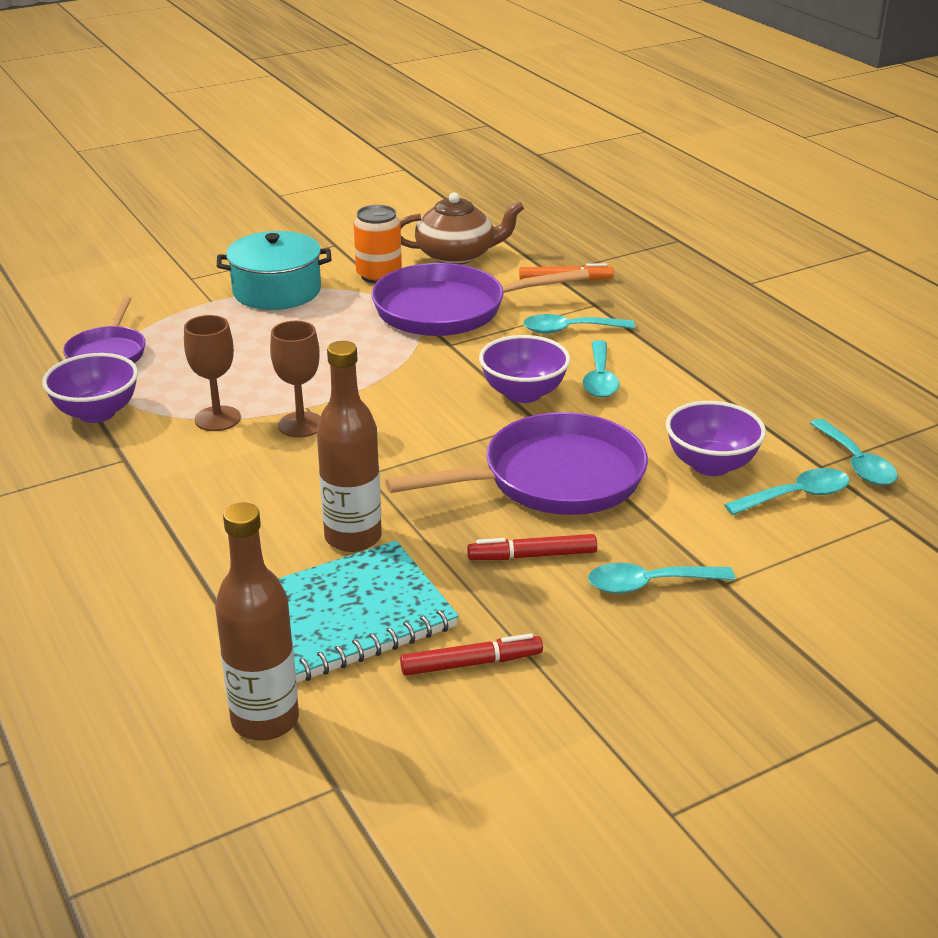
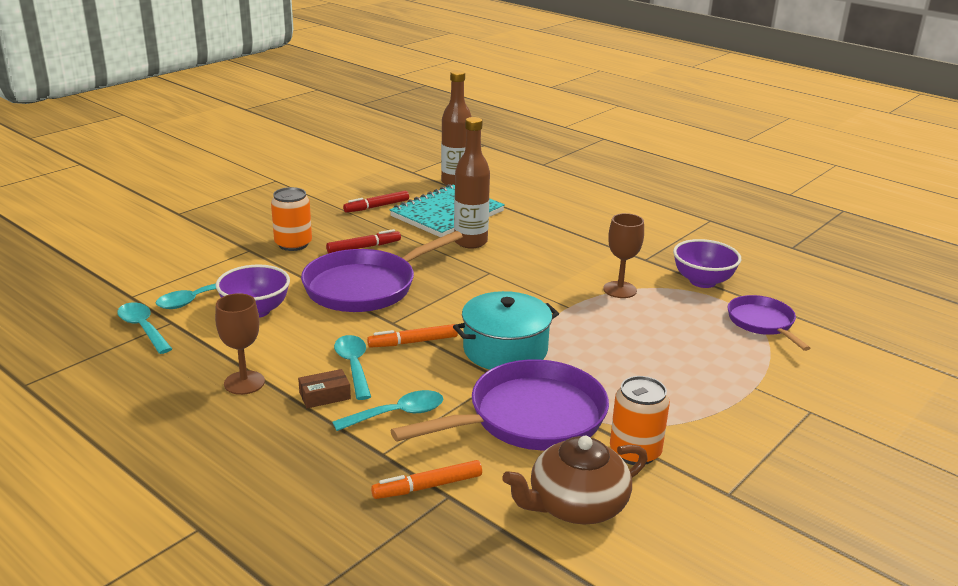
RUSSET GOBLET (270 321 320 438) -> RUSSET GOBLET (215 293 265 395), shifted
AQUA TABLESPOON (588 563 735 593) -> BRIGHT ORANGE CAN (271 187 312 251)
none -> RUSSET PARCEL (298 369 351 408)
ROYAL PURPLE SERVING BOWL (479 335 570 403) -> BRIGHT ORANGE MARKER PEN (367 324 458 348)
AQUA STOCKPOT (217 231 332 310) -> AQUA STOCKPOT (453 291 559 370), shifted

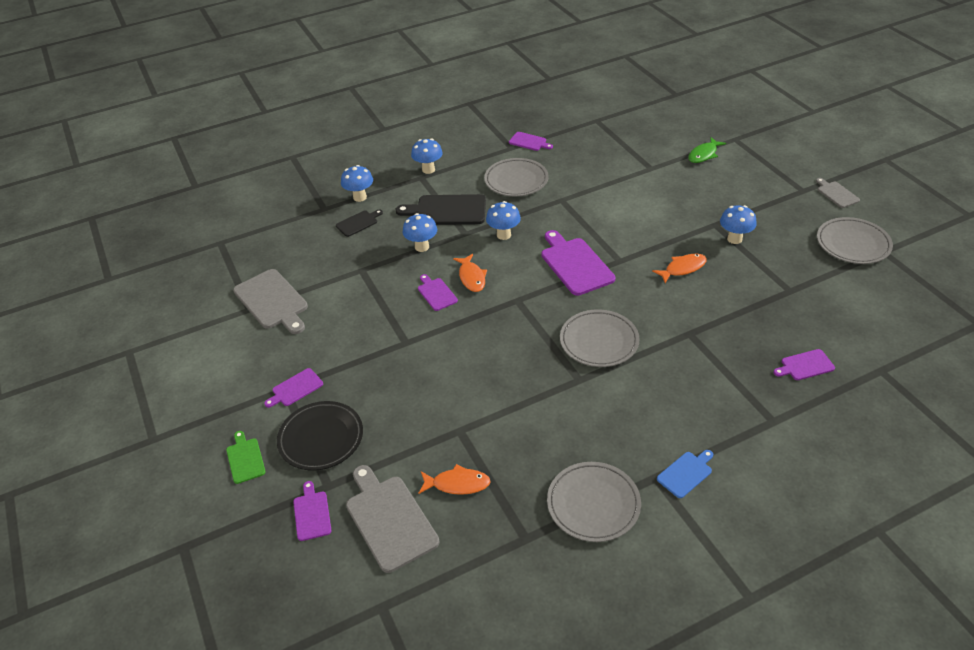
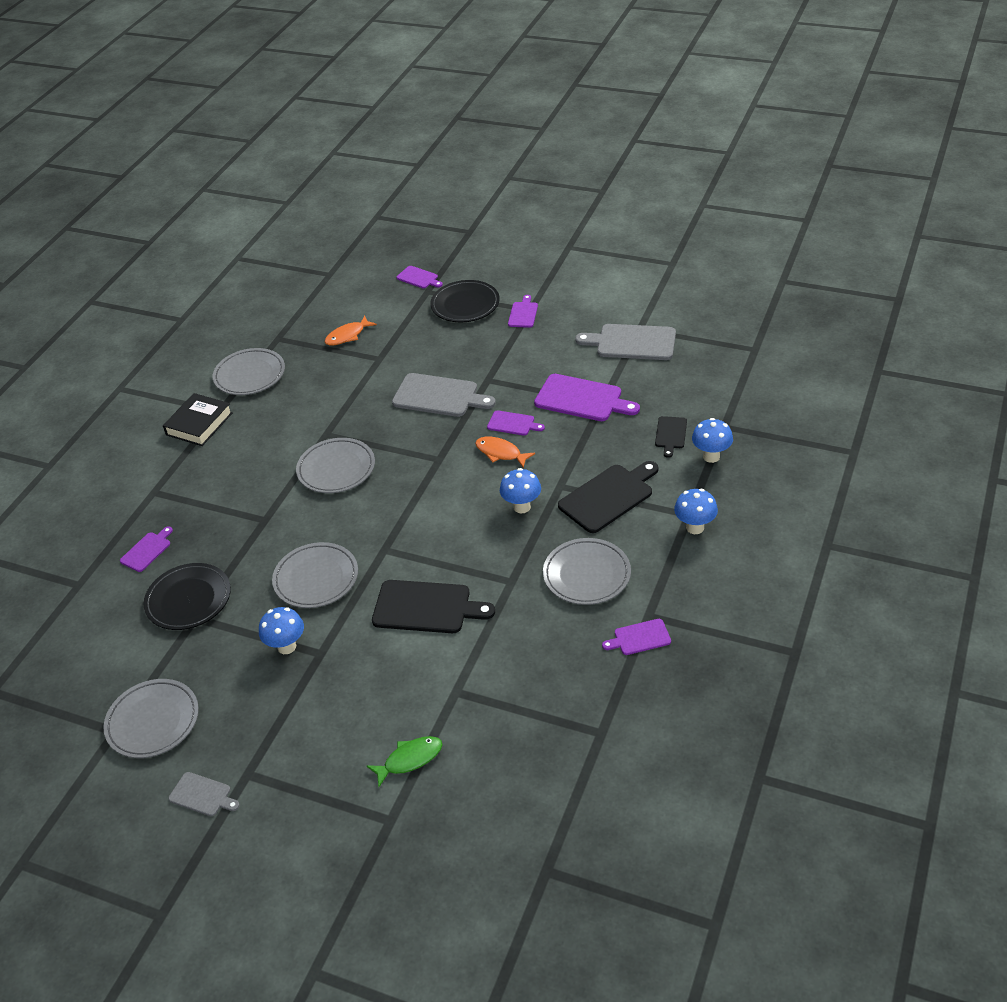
none -> BLACK FLAT DISH (144 563 231 630)
ROYAL BLUE CHOPPING BOARD (657 450 713 498) -> BLACK HARDBACK (163 393 233 446)
BRIGHT ORANGE FISH (652 254 707 283) -> ASH-GREY FLAT DISH (272 542 358 608)
LEAF-GREEN FISH (688 137 726 163) -> LEAF-GREEN FISH (367 736 442 787), 60 degrees clockwise
none -> BLACK CHOPPING BOARD (372 580 495 633)
ASH-GREY CHOPPING BOARD (346 465 439 573) -> ASH-GREY CHOPPING BOARD (392 373 496 417), shifted
ROYAL PURPLE CHOPPING BOARD (541 230 615 296) -> ROYAL PURPLE CHOPPING BOARD (534 374 640 421), shifted
LEAF-GREEN CHOPPING BOARD (226 431 266 484) -> none
ROYAL BLUE TOADSTOOL (402 213 437 252) -> none

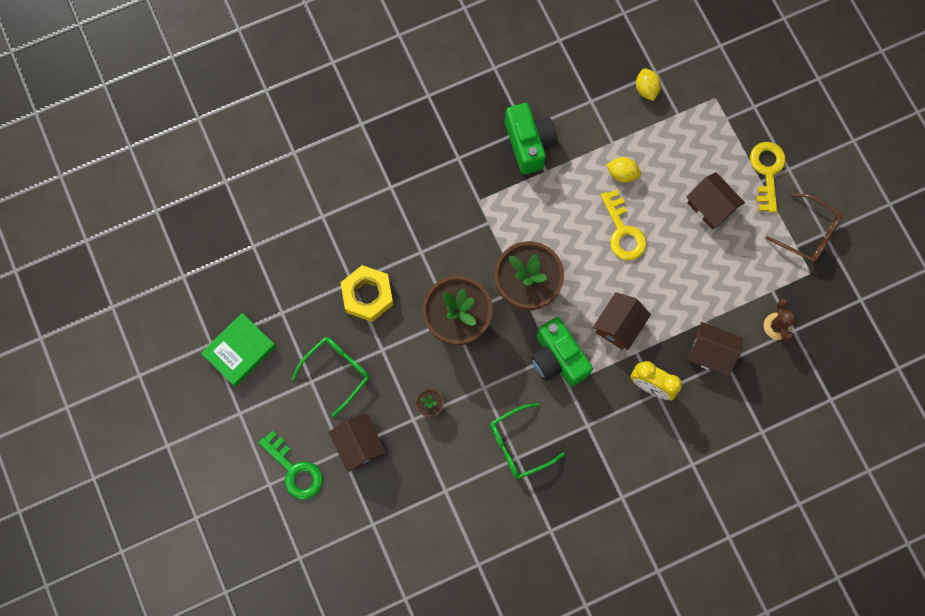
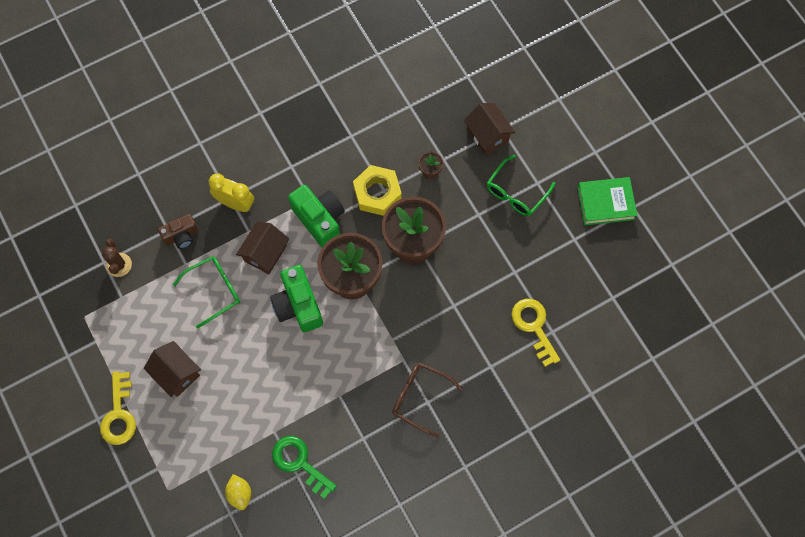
RUSSET HOUSE (687 322 743 376) -> RUSSET CAMERA (158 214 199 249)
LEAF-GREEN EYEGLASSES (490 403 565 479) -> LEAF-GREEN EYEGLASSES (173 256 240 329), shifted
LEAF-GREEN CAMERA (505 103 557 174) -> LEAF-GREEN CAMERA (270 265 323 332), shifted
LEAF-GREEN KEY (258 431 323 500) -> LEAF-GREEN KEY (272 436 337 499), shifted
BRIGHT YELLOW HEX NUT (341 265 394 322) -> BRIGHT YELLOW HEX NUT (353 165 402 216), shifted
RUSSET EYEGLASSES (766 193 842 263) -> RUSSET EYEGLASSES (392 362 463 437), shifted
BRIGHT YELLOW KEY (601 190 647 261) -> BRIGHT YELLOW KEY (511 299 560 367), shifted
LEAF-GREEN HARDBACK (201 313 276 387) -> LEAF-GREEN HARDBACK (577 177 638 225), 45 degrees clockwise
BRIGHT YELLOW LEMON (606 157 641 183) -> none

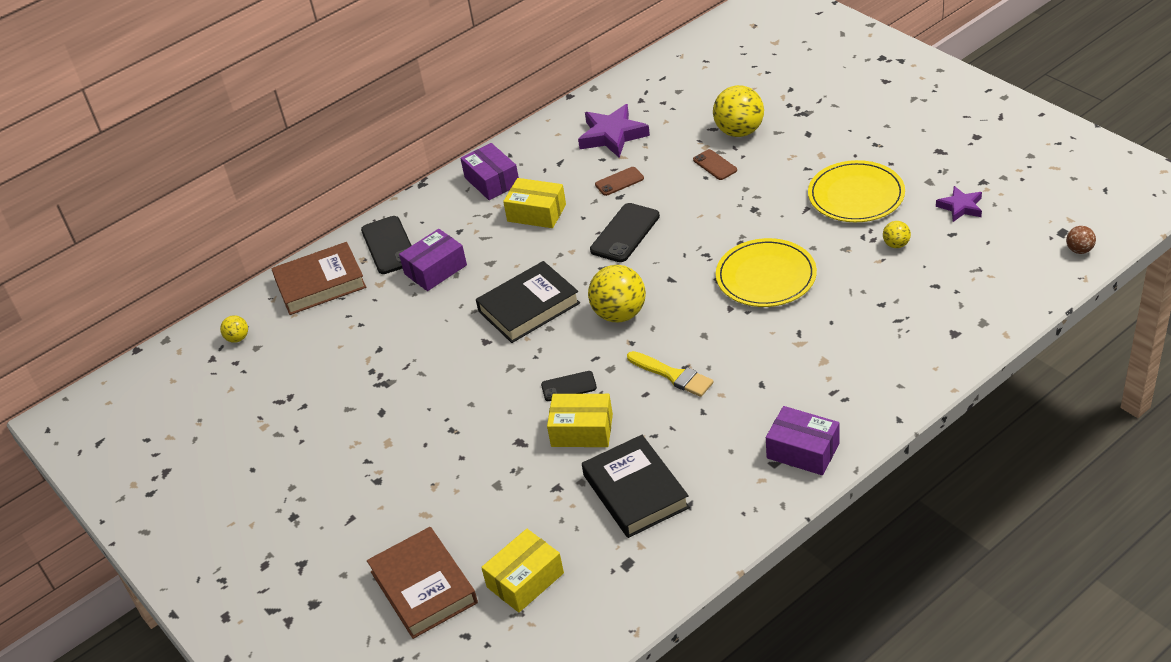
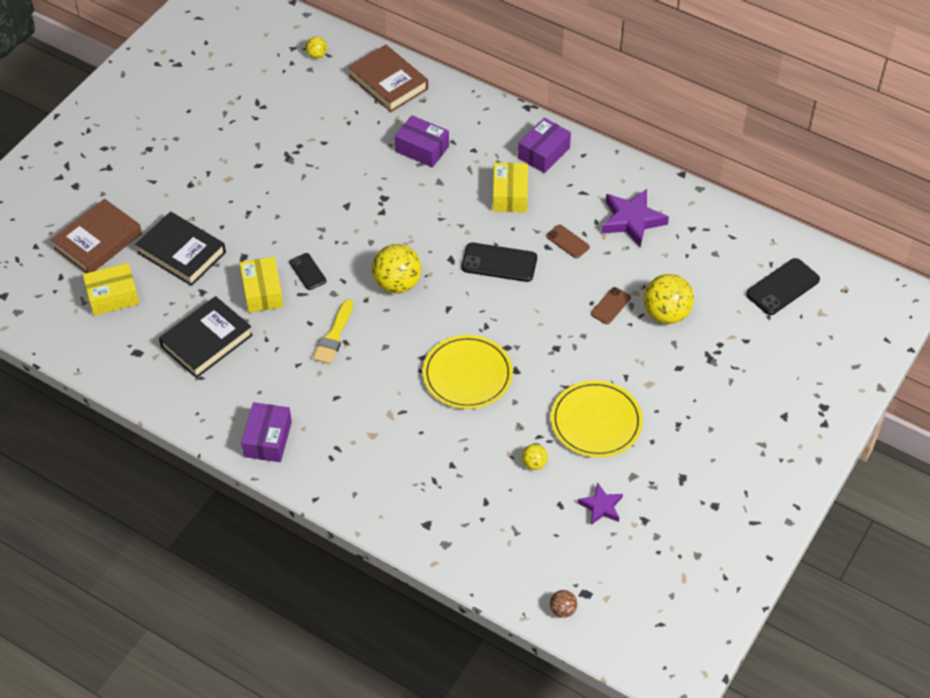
BRIGHT YELLOW PARCEL (481 529 564 613) -> BRIGHT YELLOW PARCEL (83 263 139 316), 45 degrees counterclockwise
BLACK HARDBACK (476 261 580 343) -> BLACK HARDBACK (135 212 226 286), shifted
BLACK SMARTPHONE (361 216 412 274) -> BLACK SMARTPHONE (746 258 820 315), shifted

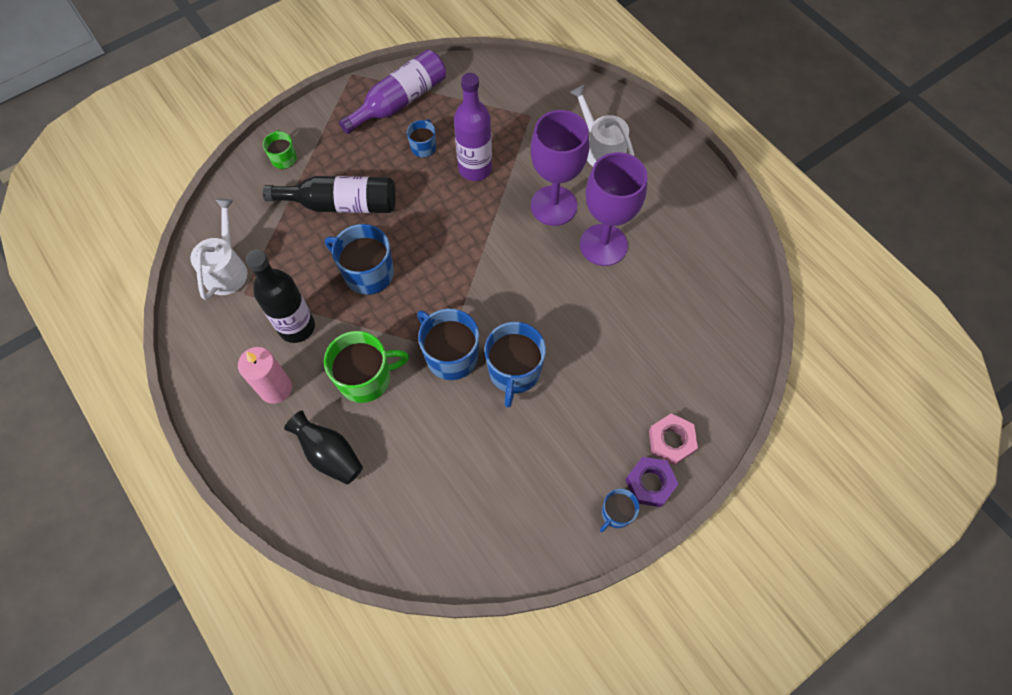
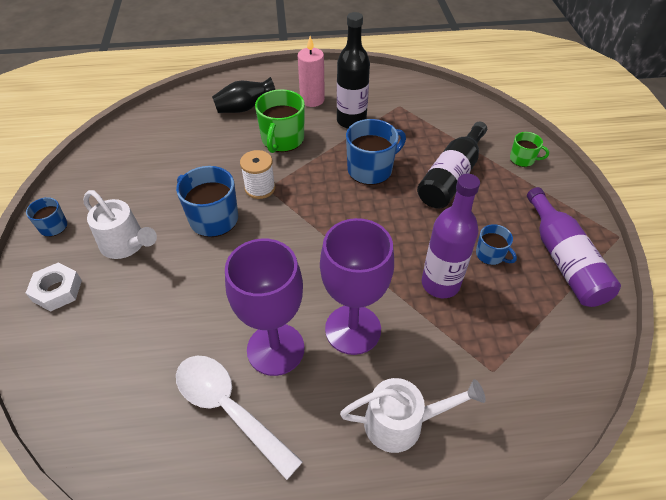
ROSE-PINK HEX NUT (649 413 698 465) -> SNOW-WHITE HEX NUT (26 263 82 312)
SNOW-WHITE WATERING CAN (190 199 248 300) -> SNOW-WHITE WATERING CAN (83 190 157 259), shifted
none -> SNOW-WHITE TABLESPOON (176 355 303 480)
ROYAL BLUE TEA MUG (417 308 479 380) -> SNOW-WHITE SPOOL (240 150 275 199)
ROYAL PURPLE HEX NUT (625 457 678 507) -> none

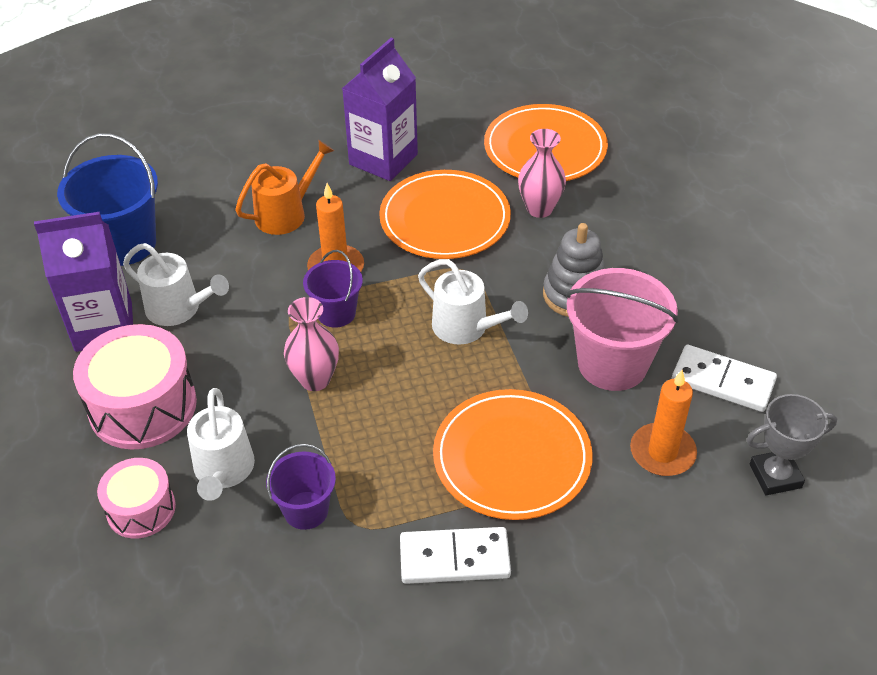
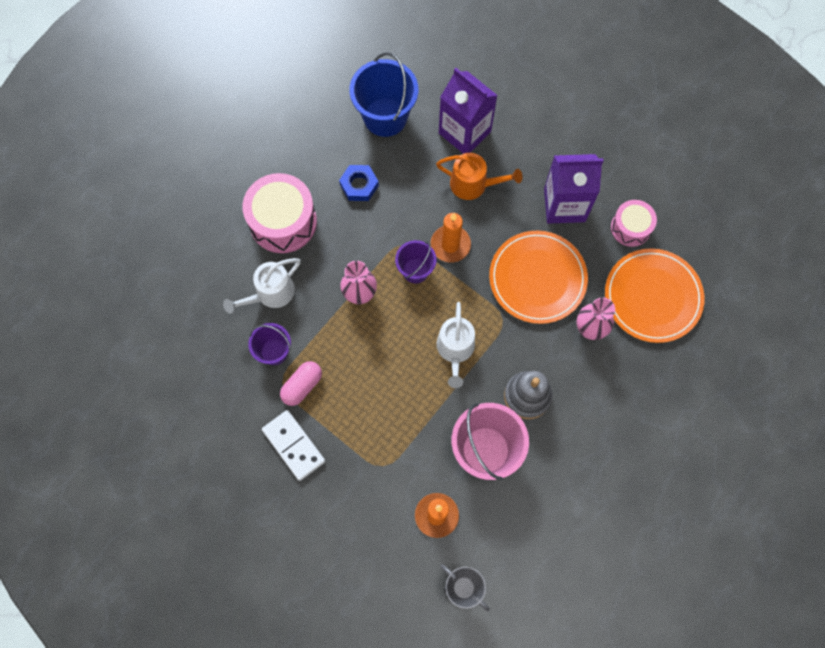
none -> ROSE-PINK CAPSULE (280 361 322 406)
SNOW-WHITE WATERING CAN (123 243 229 326) -> ROYAL BLUE HEX NUT (339 165 379 201)
ROYAL PURPLE CARTON (34 212 133 352) -> ROYAL PURPLE CARTON (439 68 498 154), shifted
ROSE-PINK SNARE DRUM (97 458 176 539) -> ROSE-PINK SNARE DRUM (611 200 657 247), shifted
BRIGHT ORANGE FLAT DISH (433 389 592 520) -> none
SNOW-WHITE DOMINO (672 345 777 412) -> none

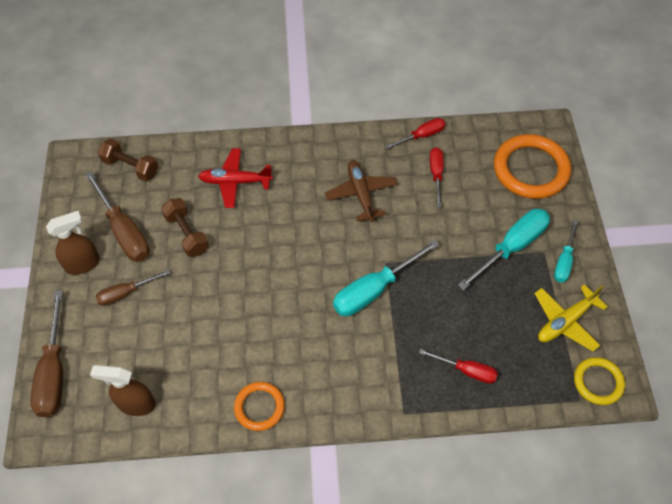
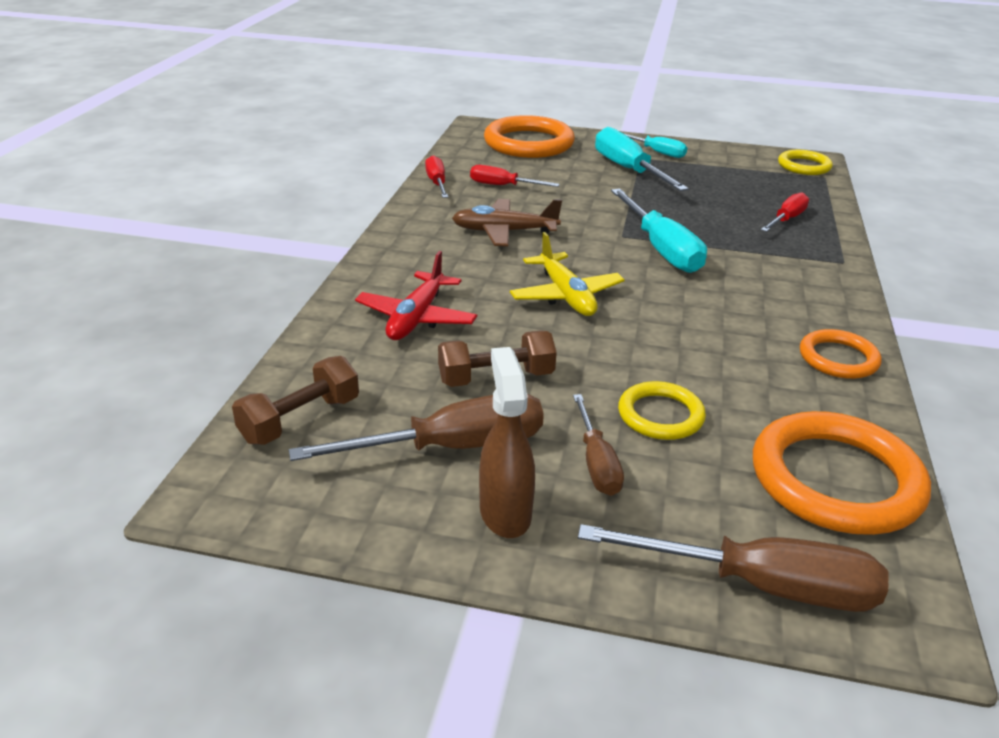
BRIGHT YELLOW TOY PLANE (534 284 608 351) -> BRIGHT YELLOW TOY PLANE (510 232 625 316), shifted
none -> BRIGHT YELLOW HOOP (618 381 706 440)
RUSSET SPRAYER (90 365 156 416) -> BRIGHT ORANGE HOOP (753 411 931 535)

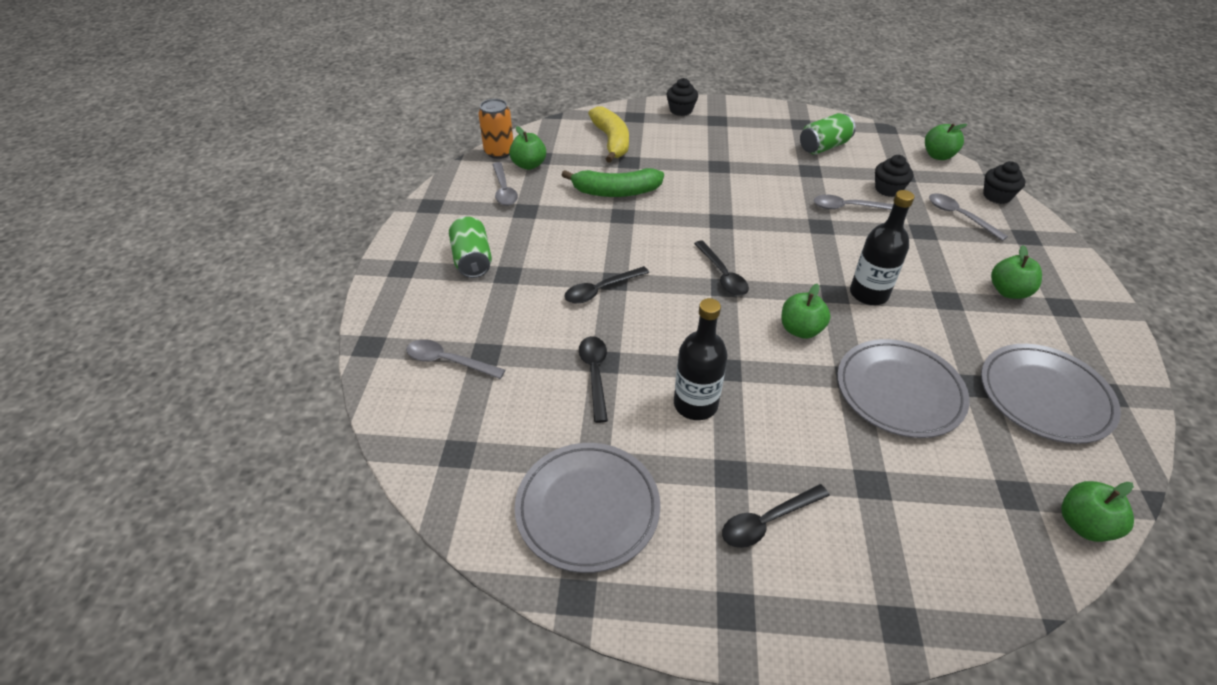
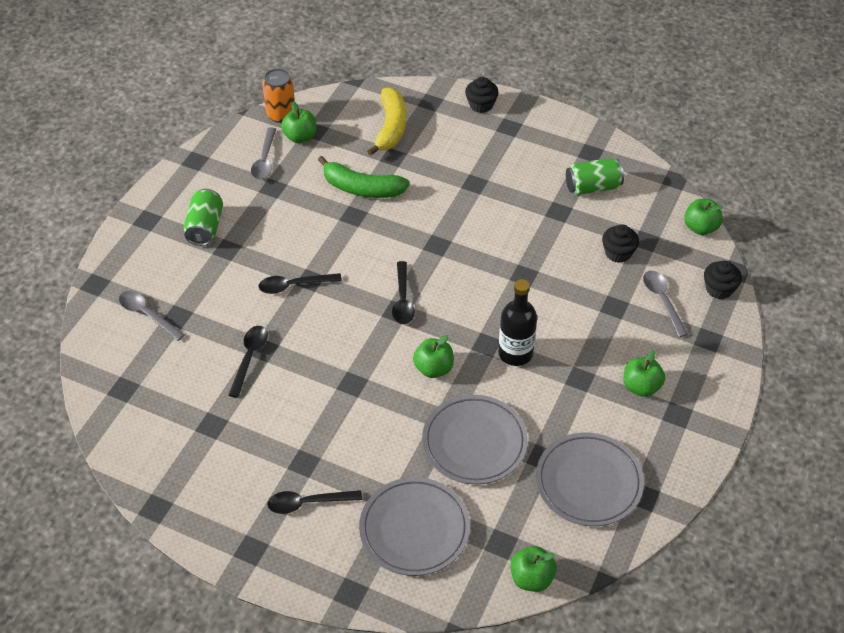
ASH-GREY FLAT DISH (515 443 660 573) -> ASH-GREY FLAT DISH (359 477 470 576), shifted
BLACK DRINK BOTTLE (674 298 728 420) -> none
ASH-GREY TABLESPOON (814 195 893 210) -> none

